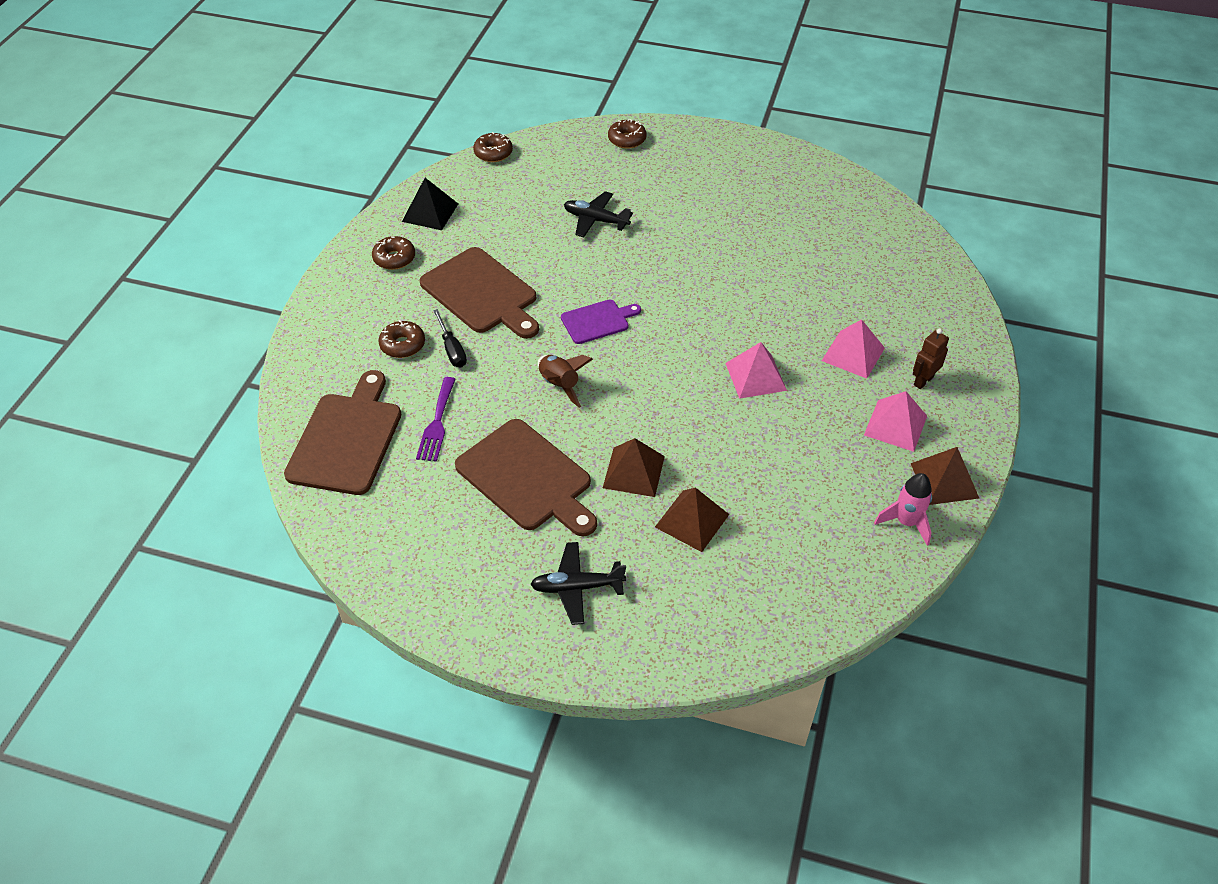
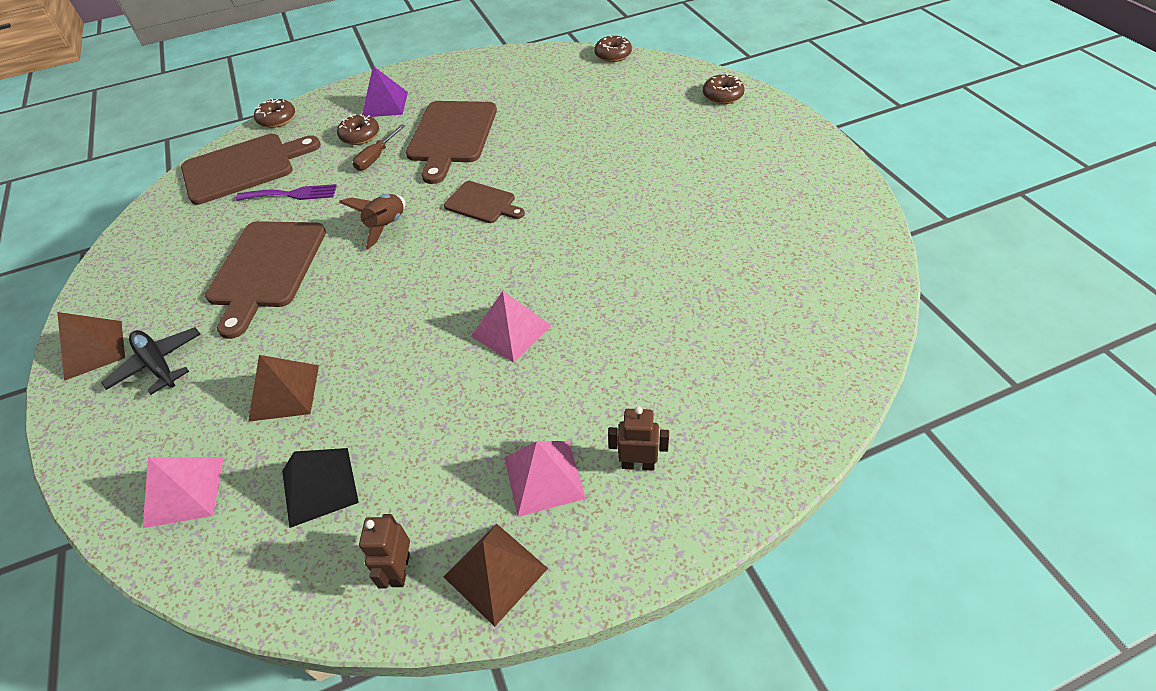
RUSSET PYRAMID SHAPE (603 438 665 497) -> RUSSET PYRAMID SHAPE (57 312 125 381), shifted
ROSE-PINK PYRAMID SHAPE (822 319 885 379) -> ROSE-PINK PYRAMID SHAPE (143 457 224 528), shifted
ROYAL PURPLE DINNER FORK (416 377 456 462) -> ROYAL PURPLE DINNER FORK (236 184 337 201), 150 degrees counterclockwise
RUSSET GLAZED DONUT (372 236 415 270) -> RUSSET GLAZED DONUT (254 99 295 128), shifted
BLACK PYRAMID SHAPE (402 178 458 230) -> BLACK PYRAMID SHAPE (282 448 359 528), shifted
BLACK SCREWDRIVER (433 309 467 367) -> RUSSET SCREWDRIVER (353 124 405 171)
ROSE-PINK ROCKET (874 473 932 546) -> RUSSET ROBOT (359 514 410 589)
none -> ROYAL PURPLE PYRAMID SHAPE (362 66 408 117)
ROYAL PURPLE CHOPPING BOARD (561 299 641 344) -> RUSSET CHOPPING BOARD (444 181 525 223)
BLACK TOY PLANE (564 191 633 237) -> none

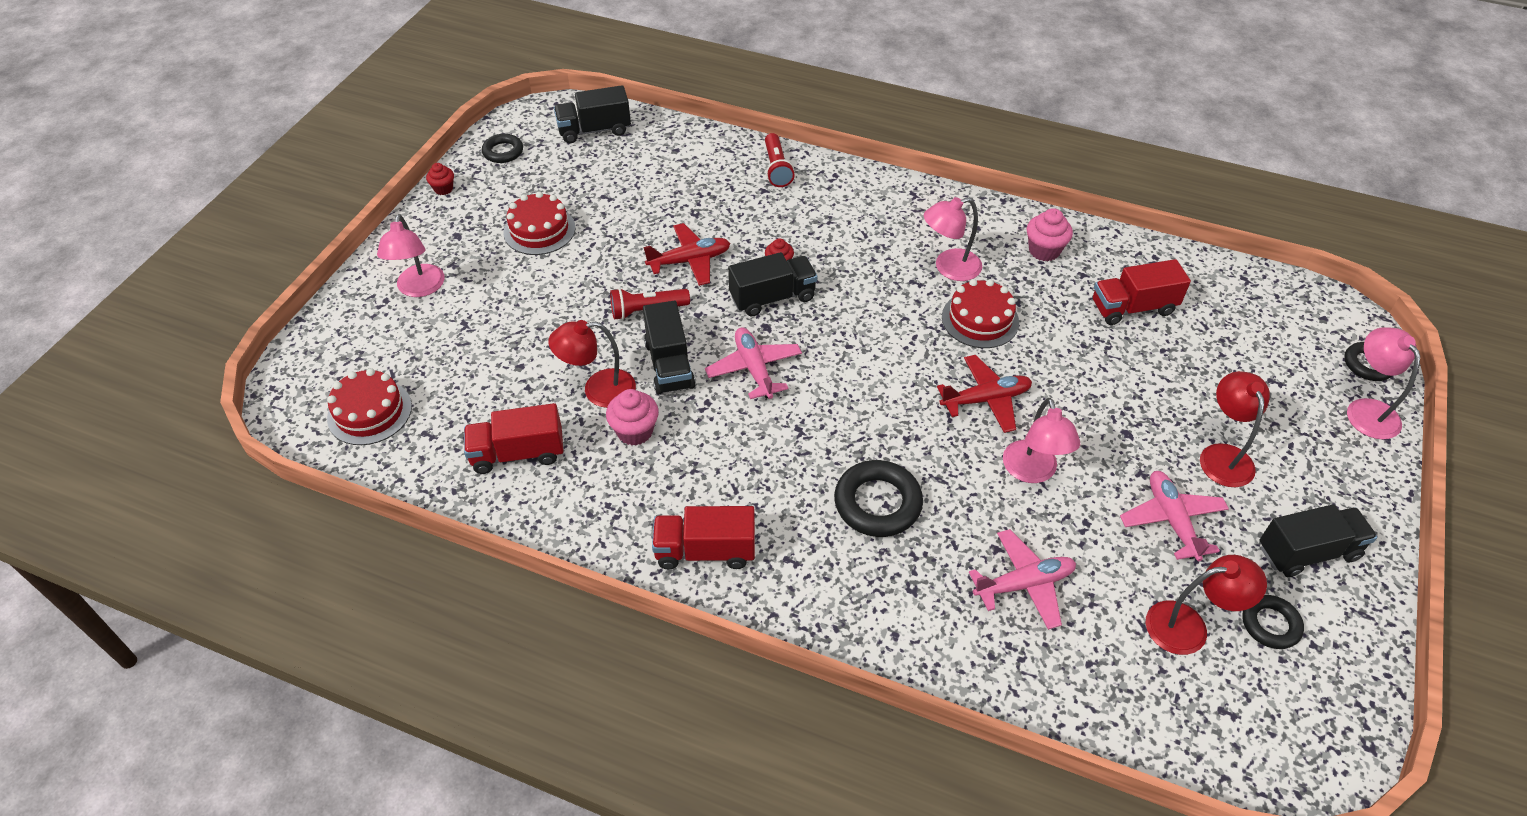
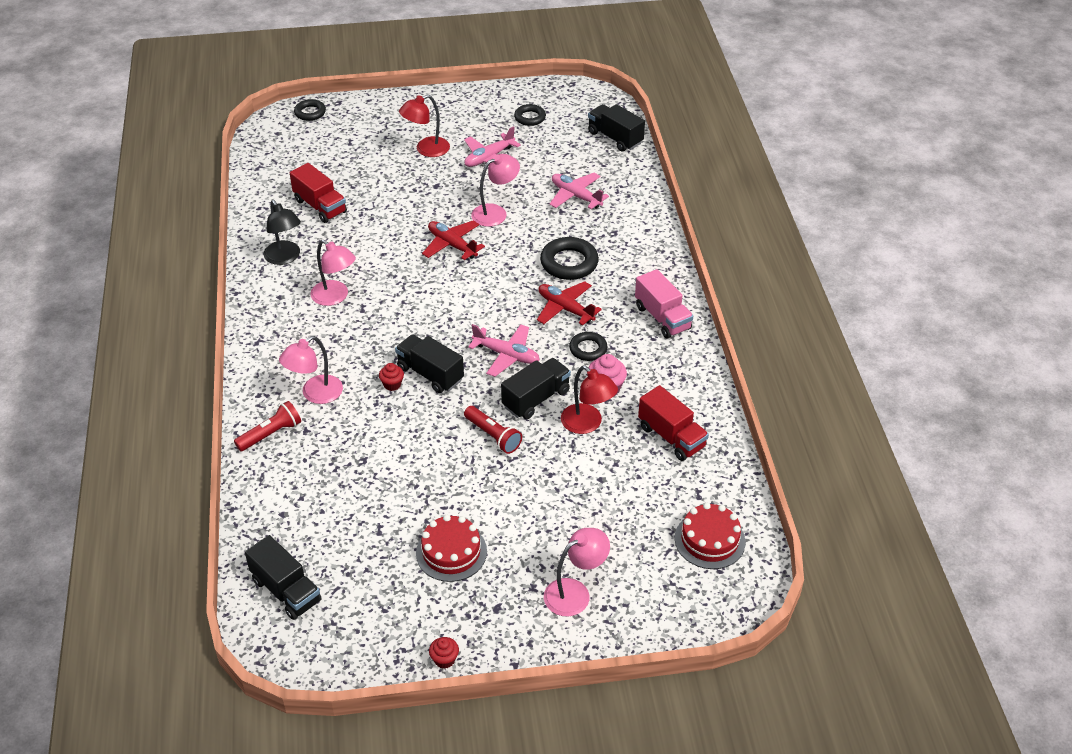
ROSE-PINK CUPCAKE (1027 208 1073 261) -> BLACK READING LAMP (264 200 301 265)
ROSE-PINK READING LAMP (1347 327 1420 440) -> ROSE-PINK READING LAMP (279 336 343 404), shifted
ROSE-PINK TOY PLANE (705 327 802 399) -> ROSE-PINK TOY PLANE (468 324 540 377), 105 degrees counterclockwise
SCARLET TOY PLANE (643 223 730 286) -> SCARLET TOY PLANE (537 281 602 326), shifted
BLACK HOOP (482 134 523 163) -> BLACK HOOP (569 332 607 361), shifted
BLACK TOY TRUCK (1260 504 1377 577) -> BLACK TOY TRUCK (588 104 645 151), shifted
SCARLET TOY TRUCK (652 506 755 569) -> ROSE-PINK TOY TRUCK (635 269 693 338)
SCARLET GATEAU (942 279 1019 348) -> none
SCARLET READING LAMP (1146 555 1267 655) -> none

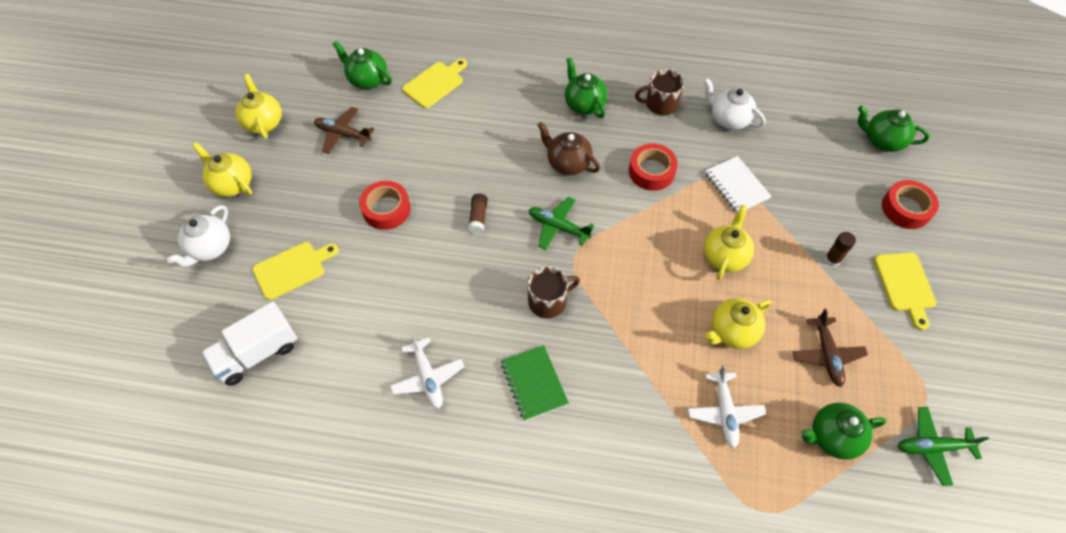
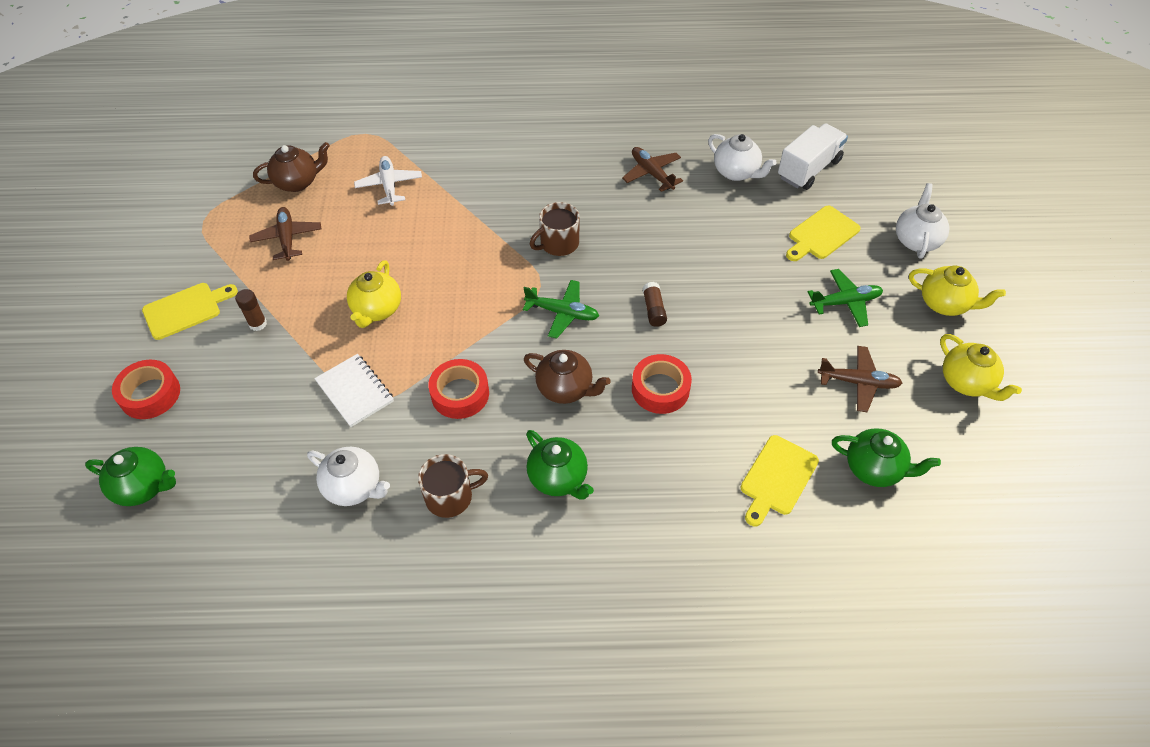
BRIGHT YELLOW CHOPPING BOARD (874 252 936 330) -> BRIGHT YELLOW CHOPPING BOARD (142 283 238 340), 75 degrees clockwise
LEAF-GREEN TEAPOT (802 403 887 460) -> RUSSET TEAPOT (253 142 330 192)
SNOW-WHITE TOY PLANE (390 333 464 408) -> RUSSET TOY PLANE (622 147 683 192)
SCARLET TAPE (359 181 411 230) -> SCARLET TAPE (632 354 692 414), shifted
none -> SNOW-WHITE TEAPOT (708 134 777 181)
LEAF-GREEN TOY PLANE (898 407 989 486) -> LEAF-GREEN TOY PLANE (808 269 883 327), shifted
LEAF-GREEN EXERCISE BOOK (501 345 569 421) -> none
BRIGHT YELLOW TEAPOT (705 298 772 349) -> none

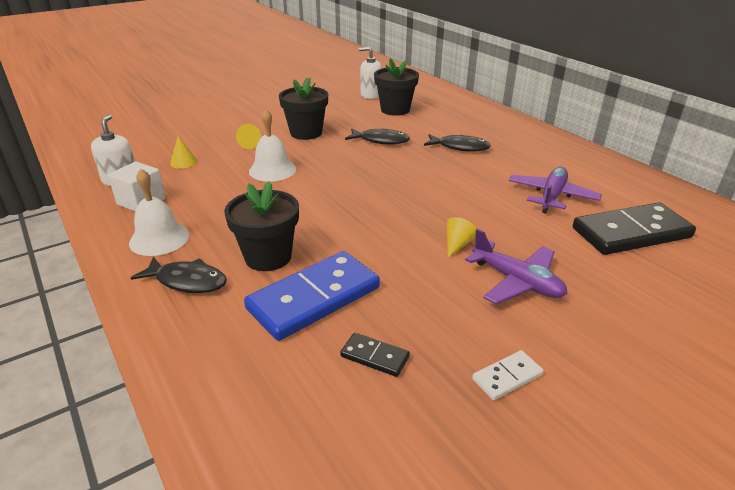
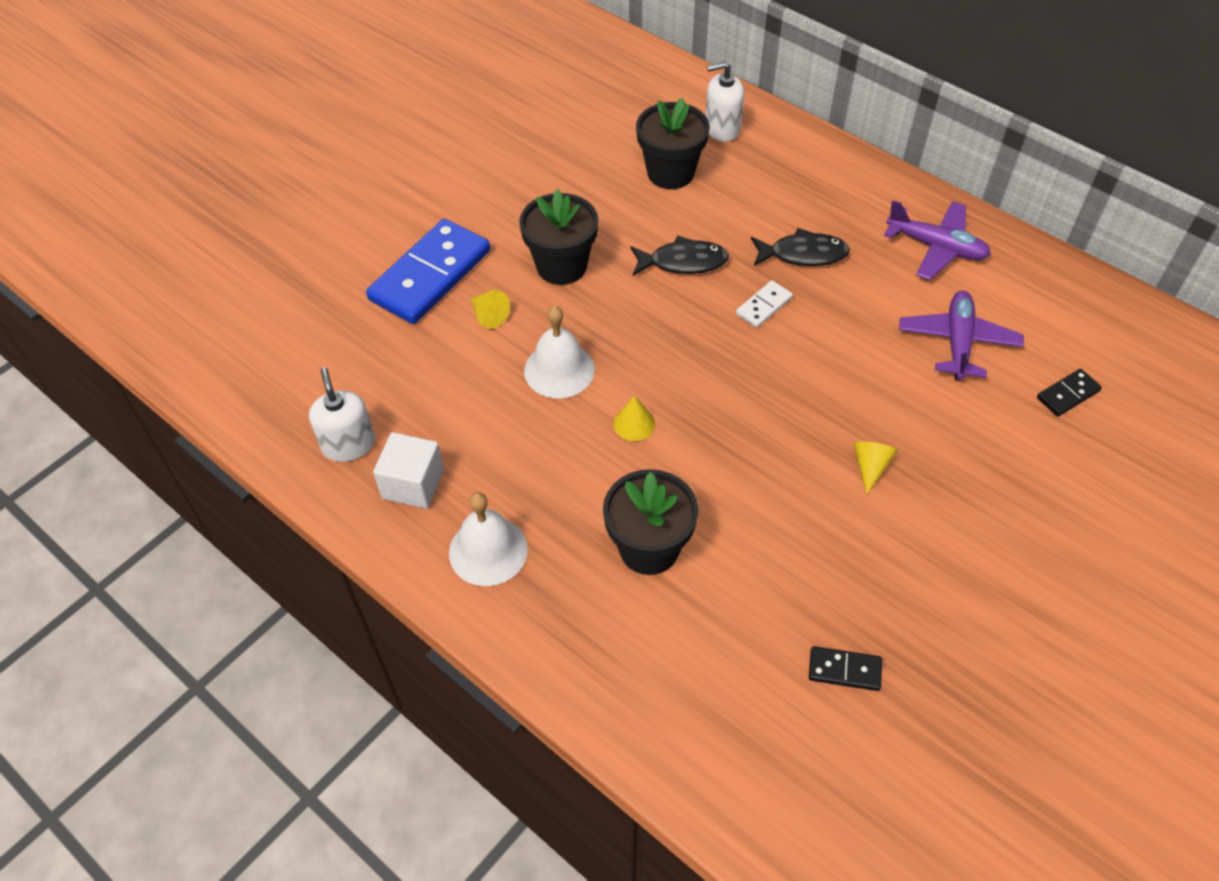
ROYAL BLUE DOMINO (244 251 380 341) -> ROYAL BLUE DOMINO (366 219 490 324), shifted
BRIGHT YELLOW CONE SHAPE (170 136 197 169) -> BRIGHT YELLOW CONE SHAPE (613 396 655 441), shifted
SNOW-WHITE SOAP DISPENSER (359 47 382 99) -> SNOW-WHITE SOAP DISPENSER (706 61 744 142), shifted
SNOW-WHITE DOMINO (472 350 543 400) -> SNOW-WHITE DOMINO (736 280 793 328), shifted
ROYAL PURPLE TOY PLANE (465 229 568 304) -> ROYAL PURPLE TOY PLANE (884 200 991 280), shifted
BLACK DOMINO (573 202 696 255) -> BLACK DOMINO (1037 369 1102 417), x0.45
BLACK FISH (131 257 227 293) -> none

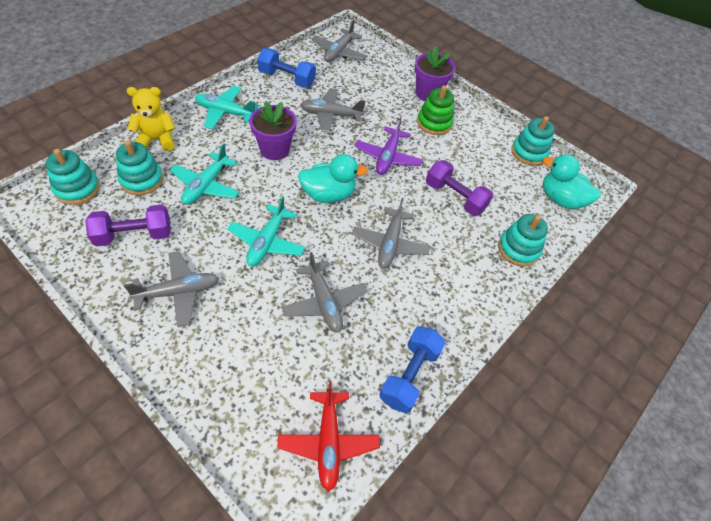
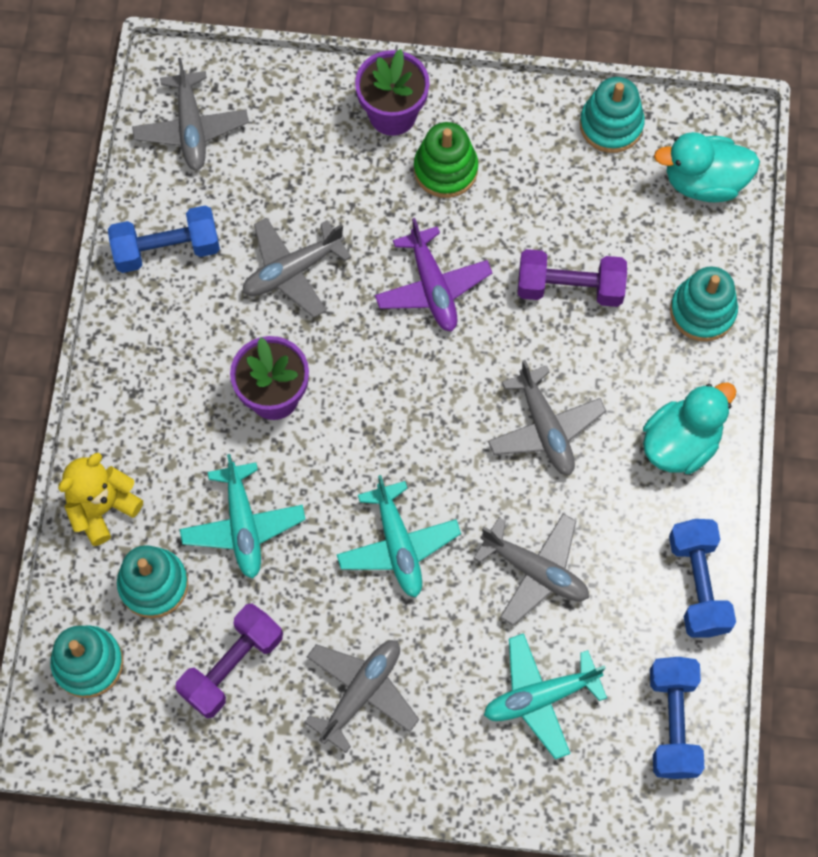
AQUA TOY PLANE (195 86 259 129) -> AQUA TOY PLANE (484 633 607 759), shifted
AQUA TOY DUCK (298 154 368 203) -> AQUA TOY DUCK (643 383 736 474), shifted
SCARLET TOY PLANE (277 381 380 492) -> ROYAL BLUE FREE WEIGHT (650 657 704 779)

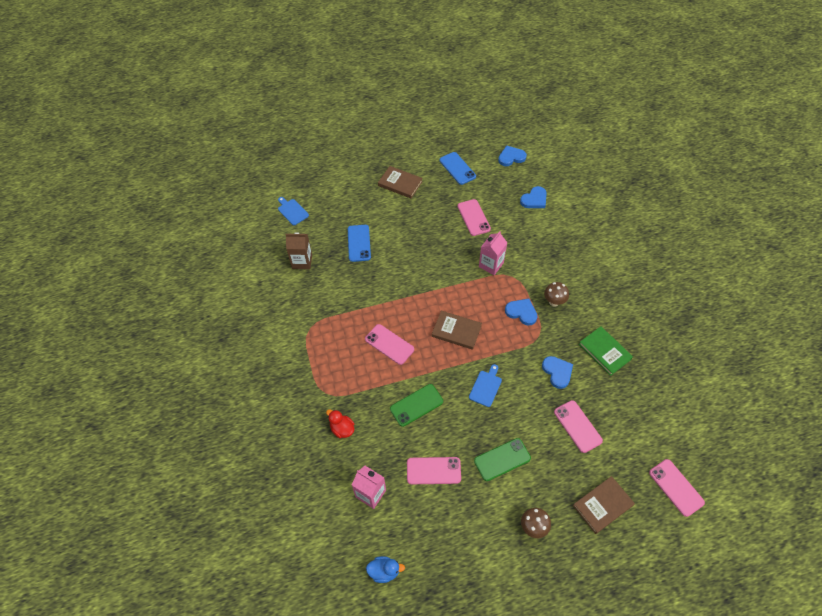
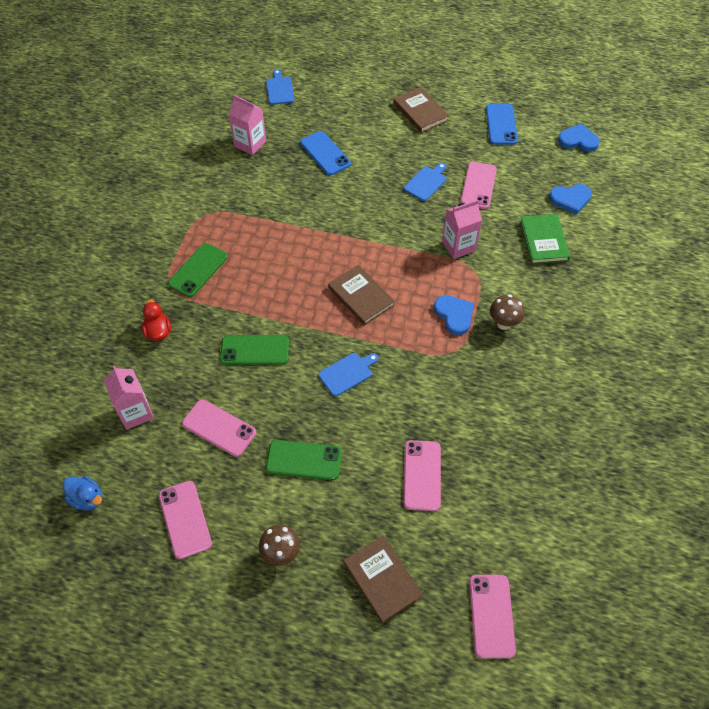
ROSE-PINK SMARTPHONE (365 324 414 365) -> ROSE-PINK SMARTPHONE (159 481 212 559), shifted
none -> LEAF-GREEN SMARTPHONE (168 243 228 297)
RUSSET CARTON (285 233 312 269) -> ROSE-PINK CARTON (228 95 266 156)
ROYAL BLUE SMARTPHONE (348 225 371 262) -> ROYAL BLUE SMARTPHONE (300 131 351 175), 60 degrees counterclockwise
RUSSET HARDBACK (573 476 635 534) -> RUSSET HARDBACK (344 536 423 624), 60 degrees clockwise
none -> ROYAL BLUE CHOPPING BOARD (404 163 446 201)
LEAF-GREEN HARDBACK (579 326 633 376) -> LEAF-GREEN HARDBACK (520 214 570 264), shifted
ROYAL BLUE LOVE HEART (542 356 573 389) -> none

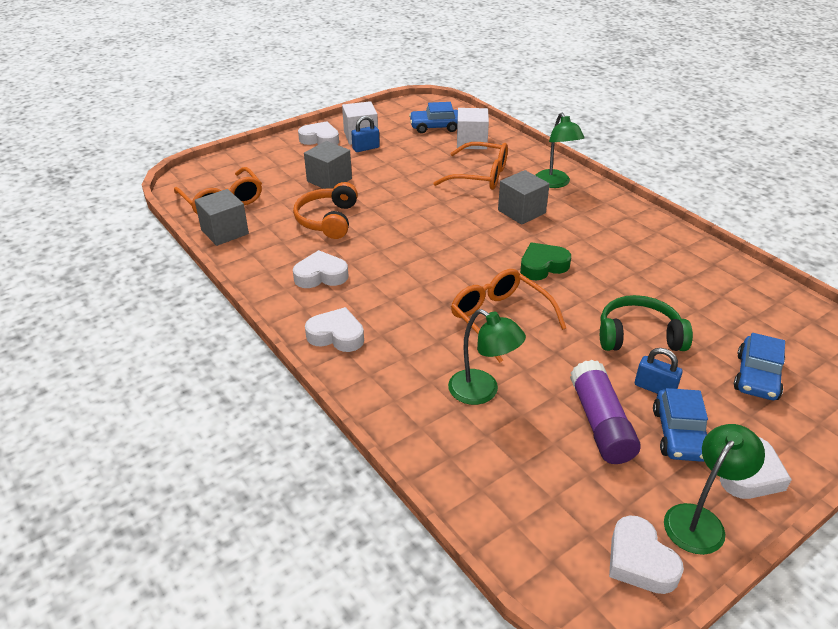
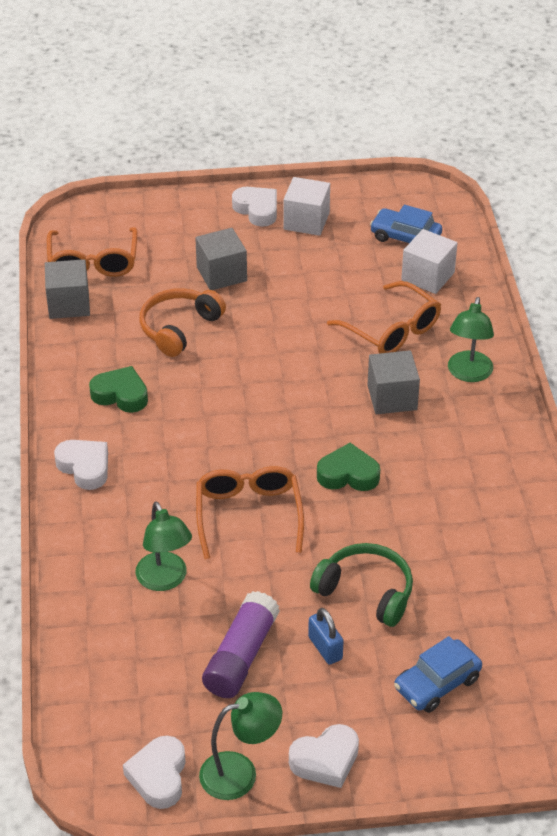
SNOW-WHITE LOVE HEART (293 250 348 288) -> LEAF-GREEN LOVE HEART (89 366 148 413)
ROYAL BLUE SMALL LOCK (351 116 380 152) -> none
ROYAL BLUE CAR (653 388 708 462) -> none

